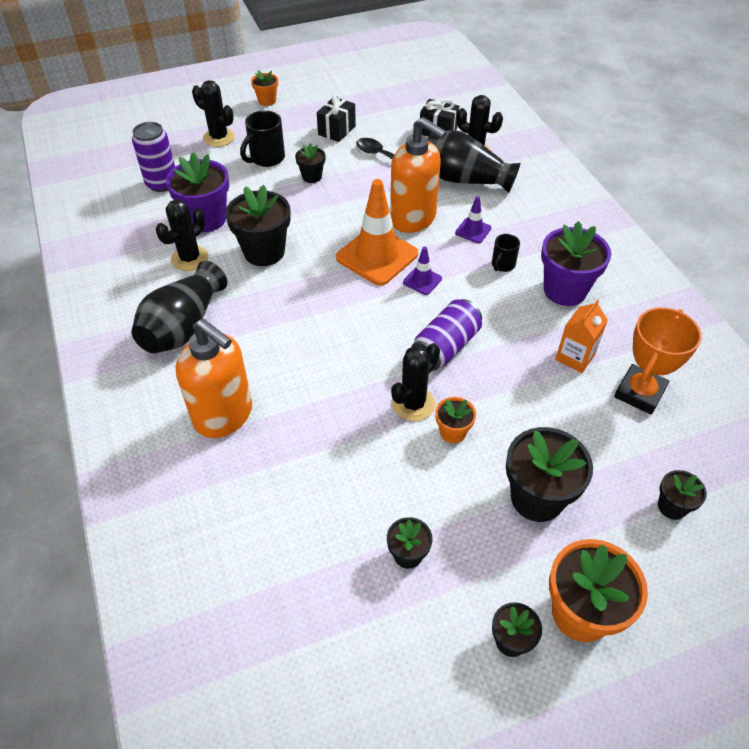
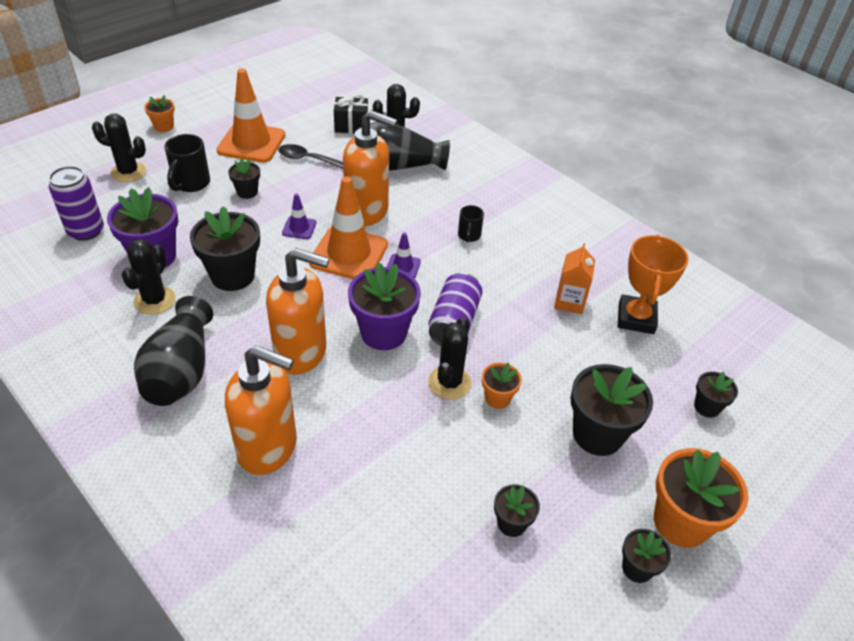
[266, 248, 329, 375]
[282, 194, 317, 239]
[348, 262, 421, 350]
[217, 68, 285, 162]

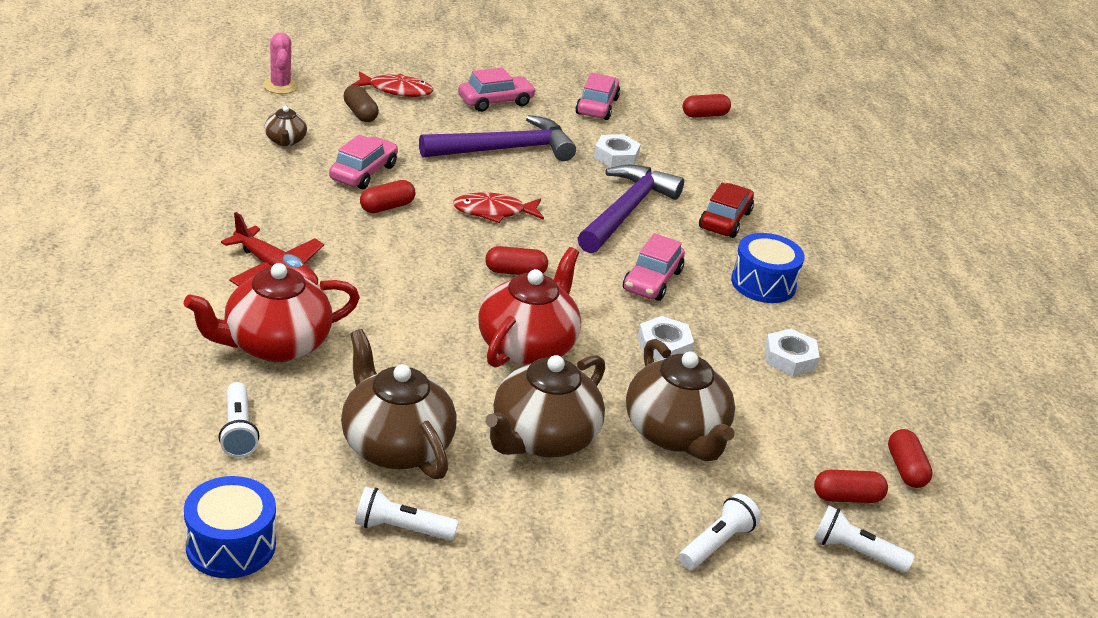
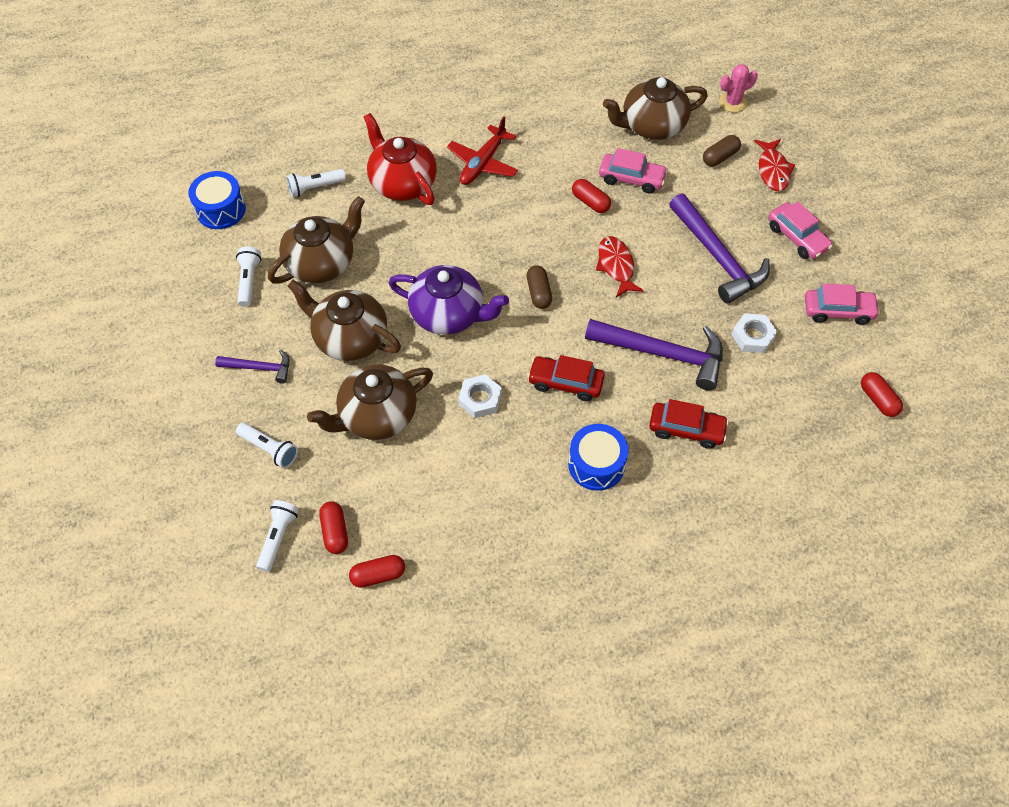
[765, 329, 820, 376] (first image)
[215, 350, 290, 384]
[389, 265, 509, 335]
[526, 265, 552, 309]
[527, 355, 605, 401]
[603, 77, 708, 140]

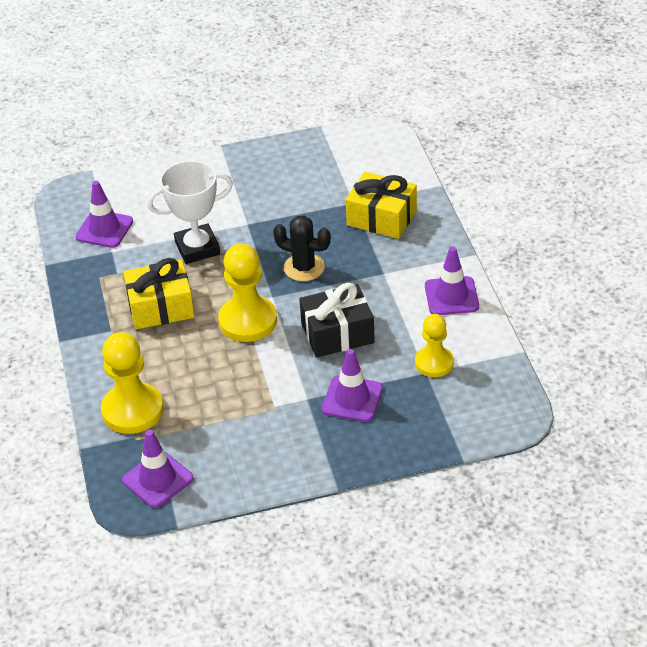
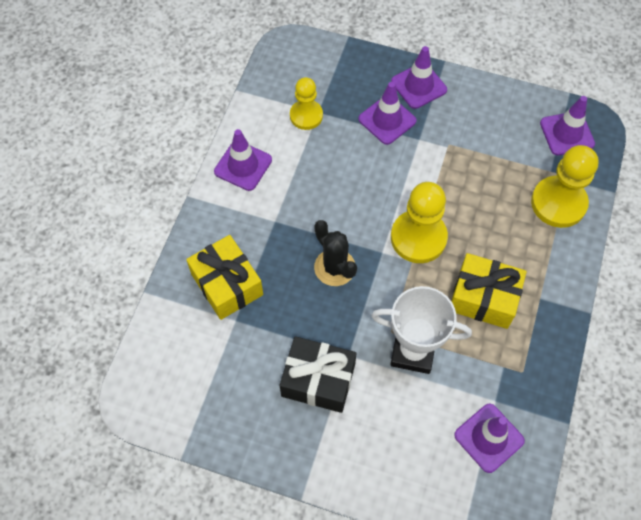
[391, 46, 447, 109]
[280, 336, 357, 413]

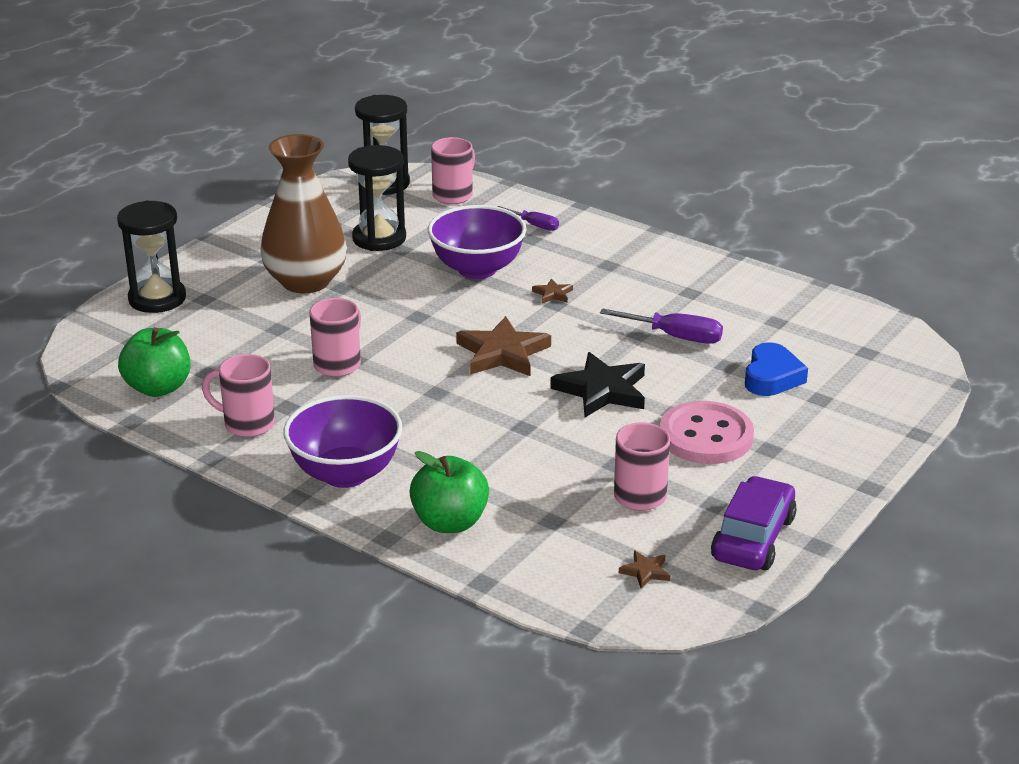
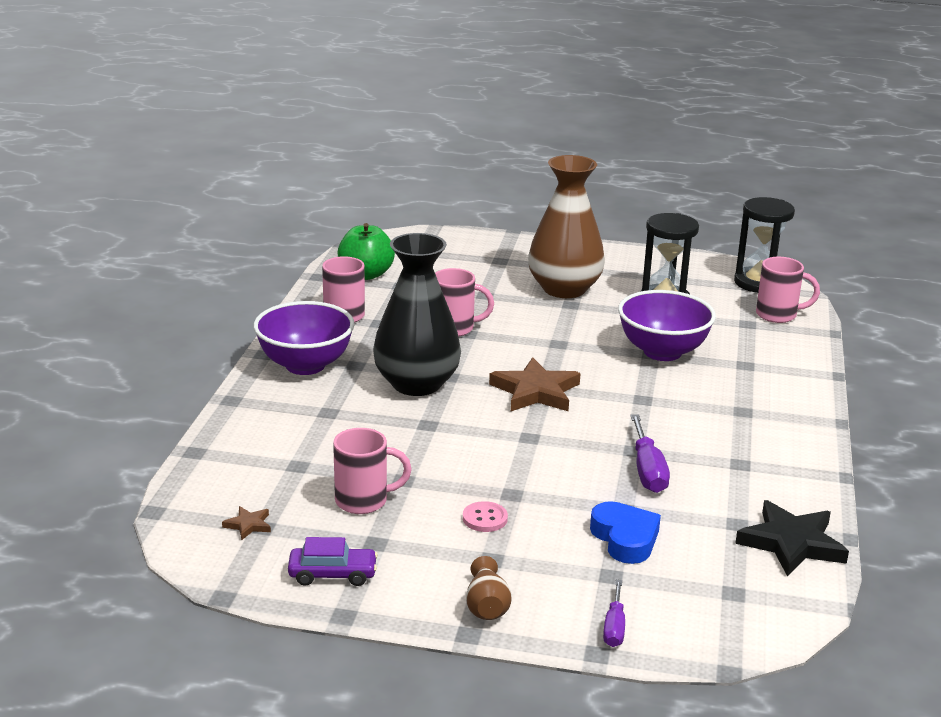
[117, 200, 186, 313] (first image)
[409, 451, 489, 533] (first image)
[532, 278, 573, 303] (first image)
[373, 233, 461, 396]
[466, 556, 512, 620]
[603, 580, 625, 647]
[735, 500, 849, 577]
[590, 501, 661, 564]
[463, 501, 508, 532]
[288, 537, 378, 586]

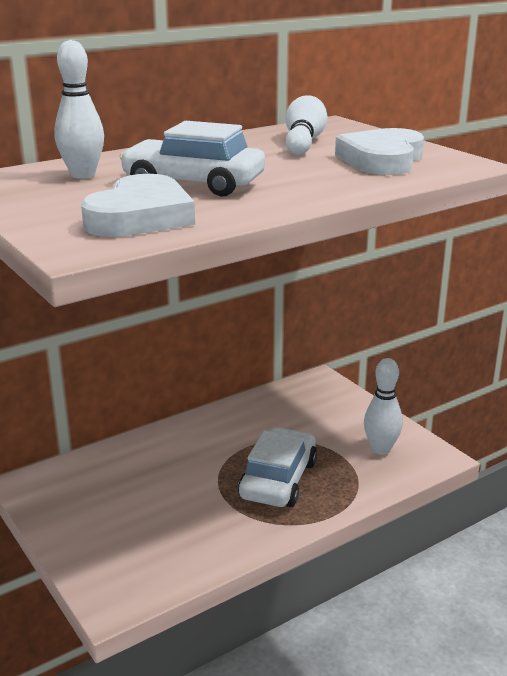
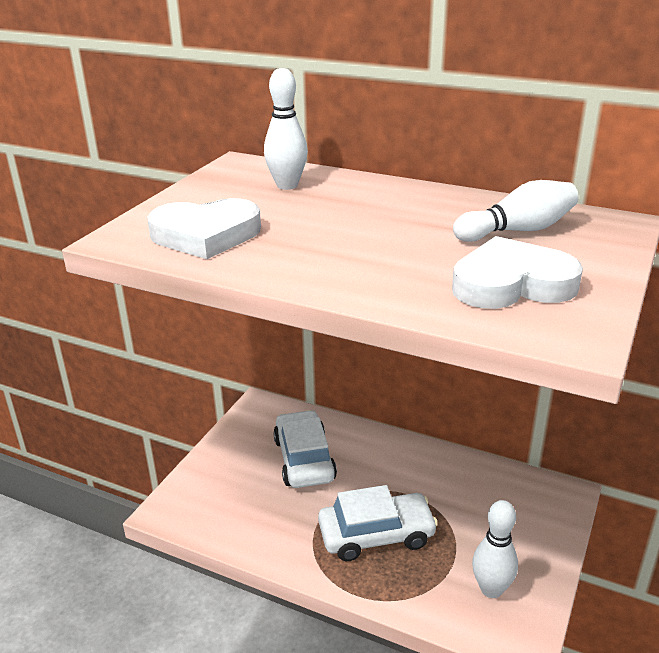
[273, 410, 337, 488]

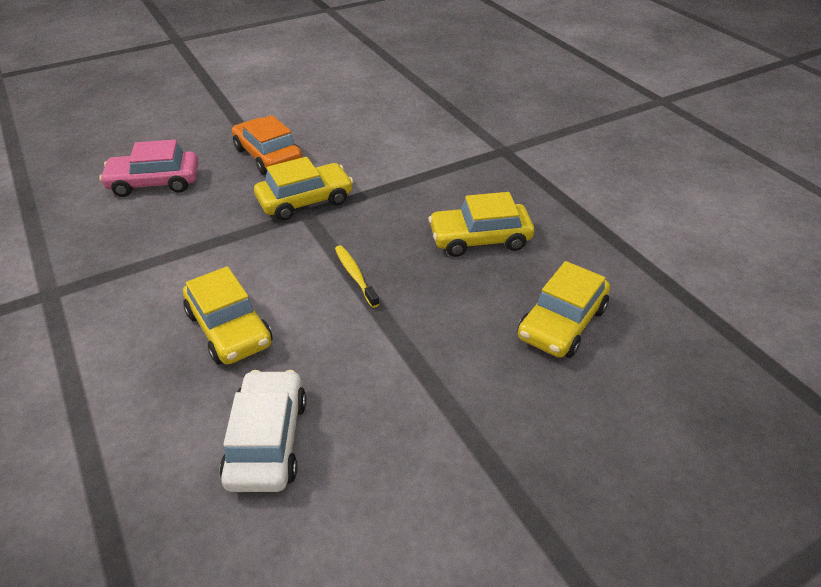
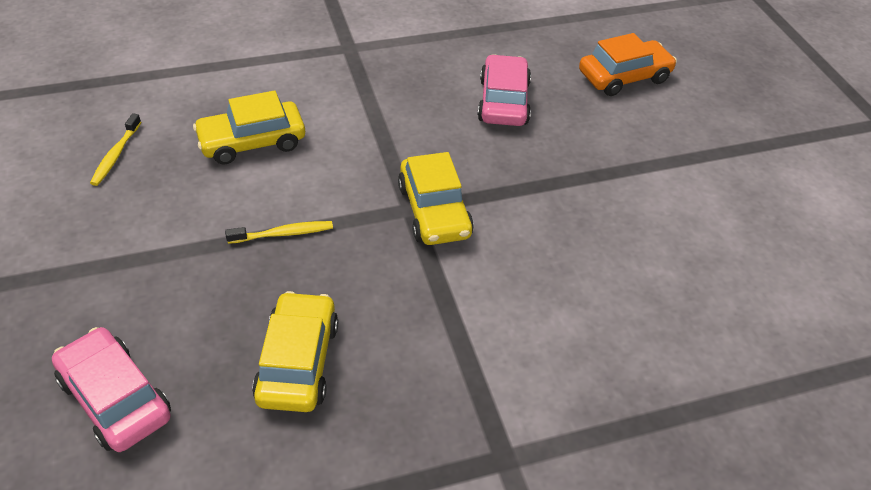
[579, 33, 677, 96]
[90, 113, 141, 186]
[52, 327, 171, 452]

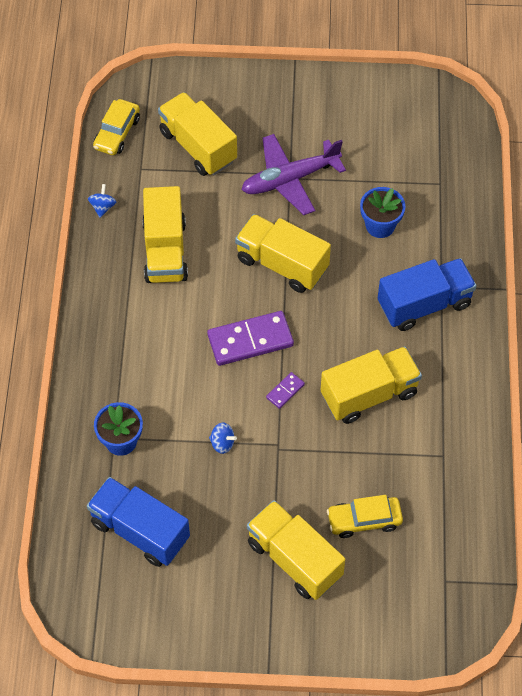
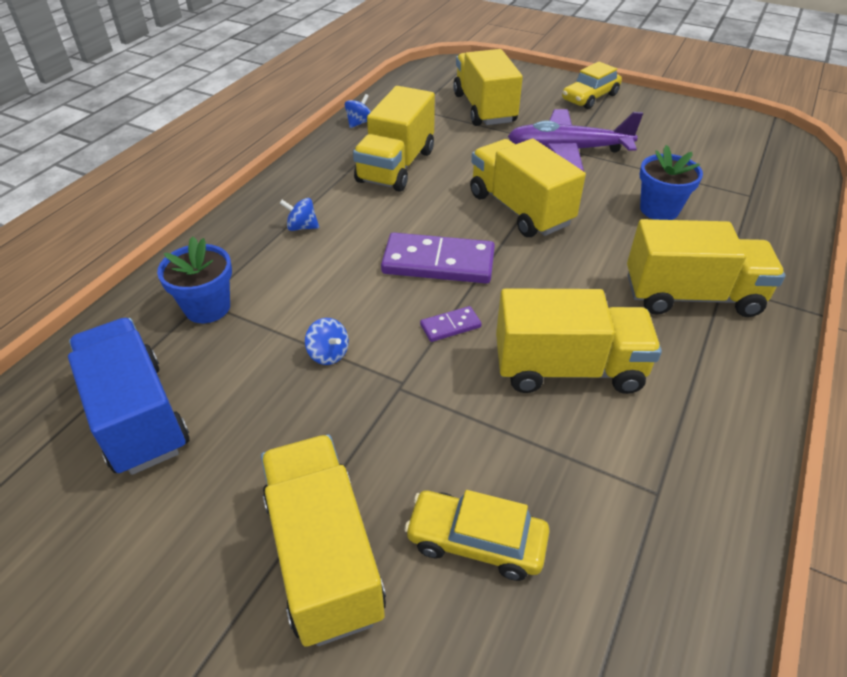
[280, 198, 319, 231]
[562, 62, 622, 109]
[627, 219, 785, 317]

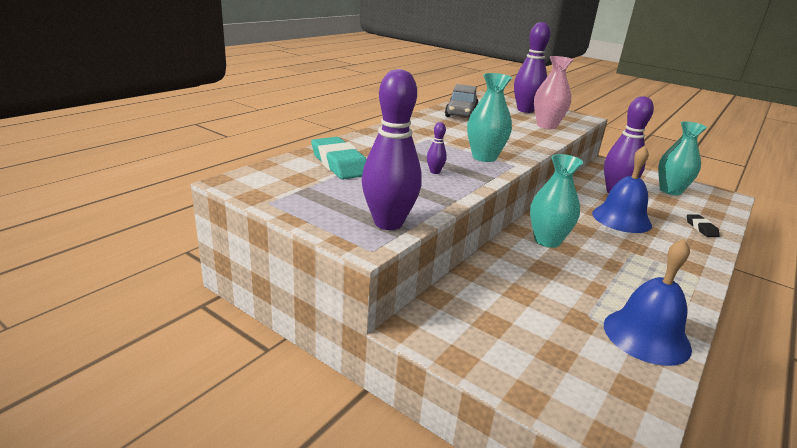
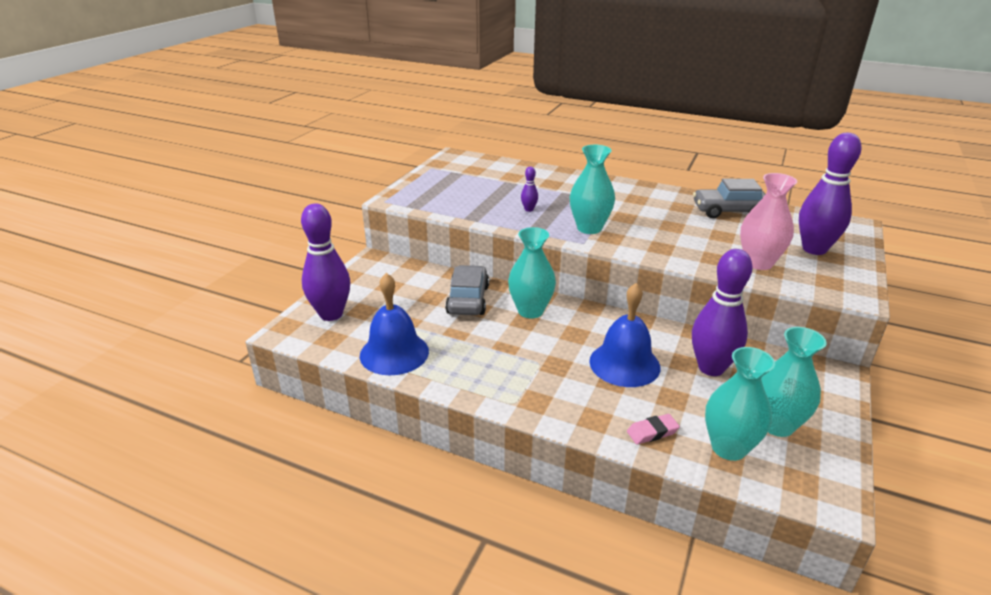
[311, 137, 367, 180] (first image)
[445, 265, 489, 315]
[705, 347, 775, 461]
[301, 203, 350, 321]
[627, 414, 680, 445]

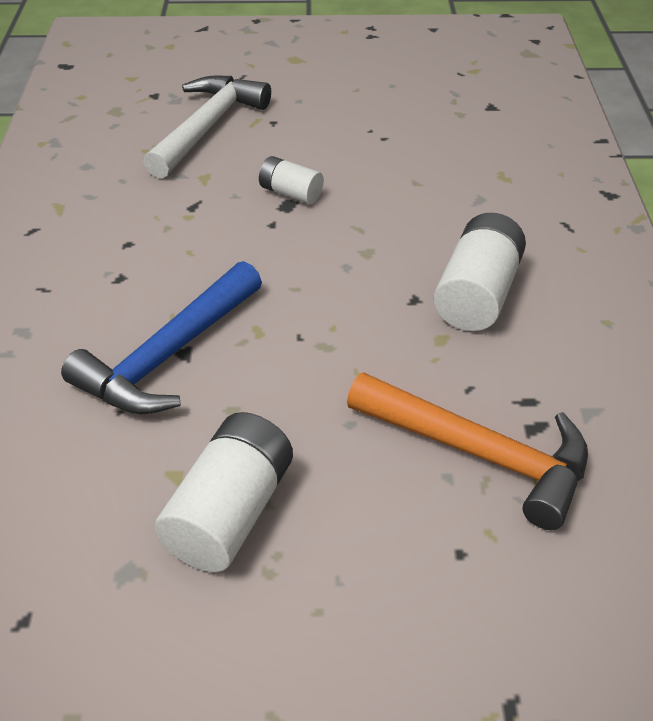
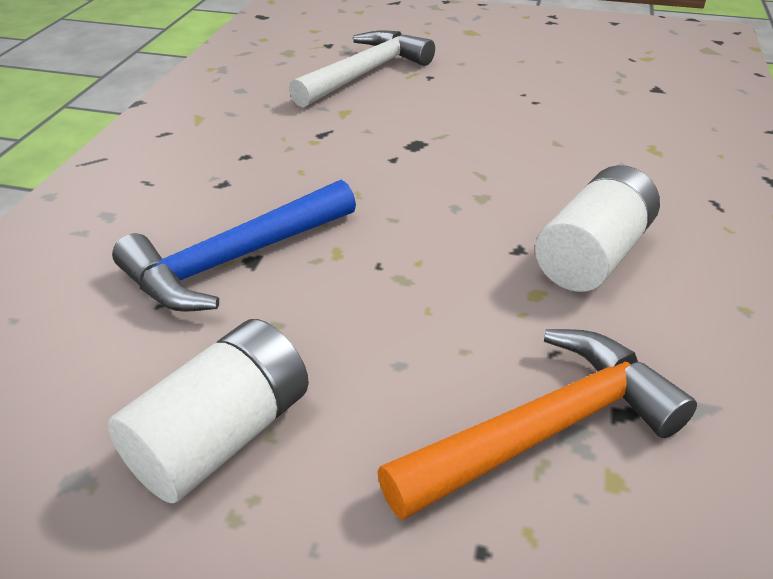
[259, 156, 324, 204] (first image)
[377, 329, 697, 520]

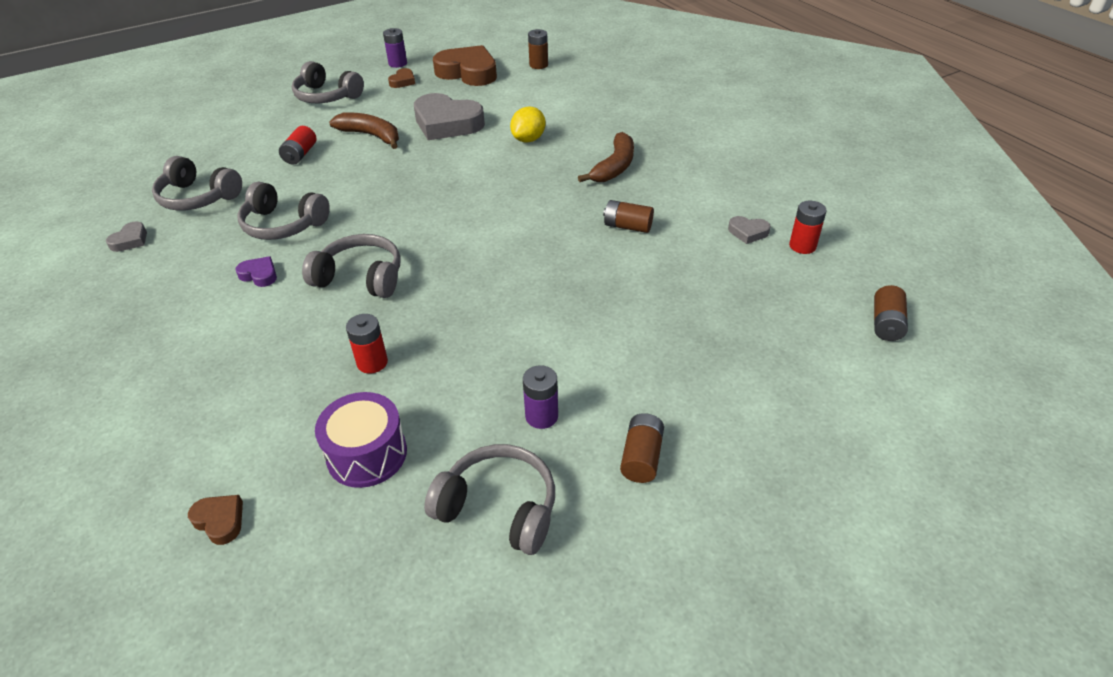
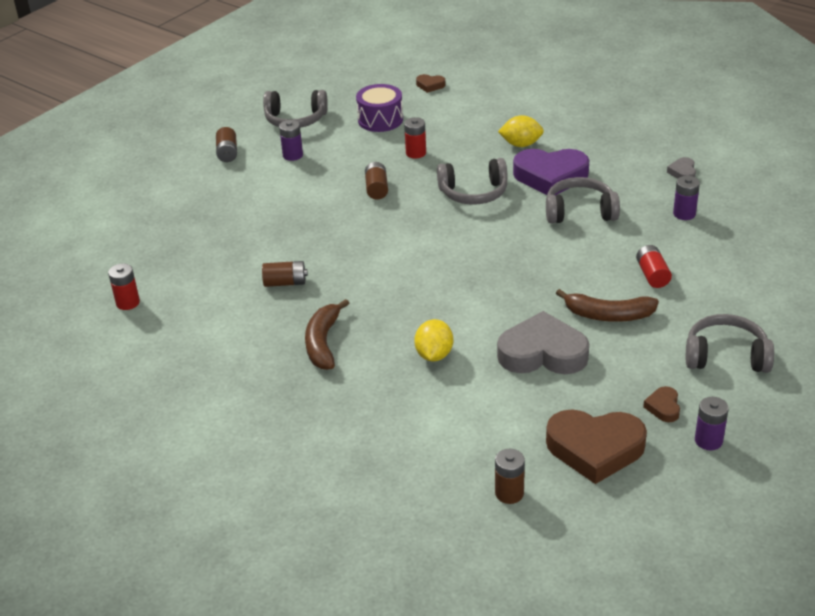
[728, 216, 771, 244] (first image)
[498, 115, 544, 147]
[365, 162, 388, 200]
[673, 176, 700, 220]
[513, 149, 589, 195]

